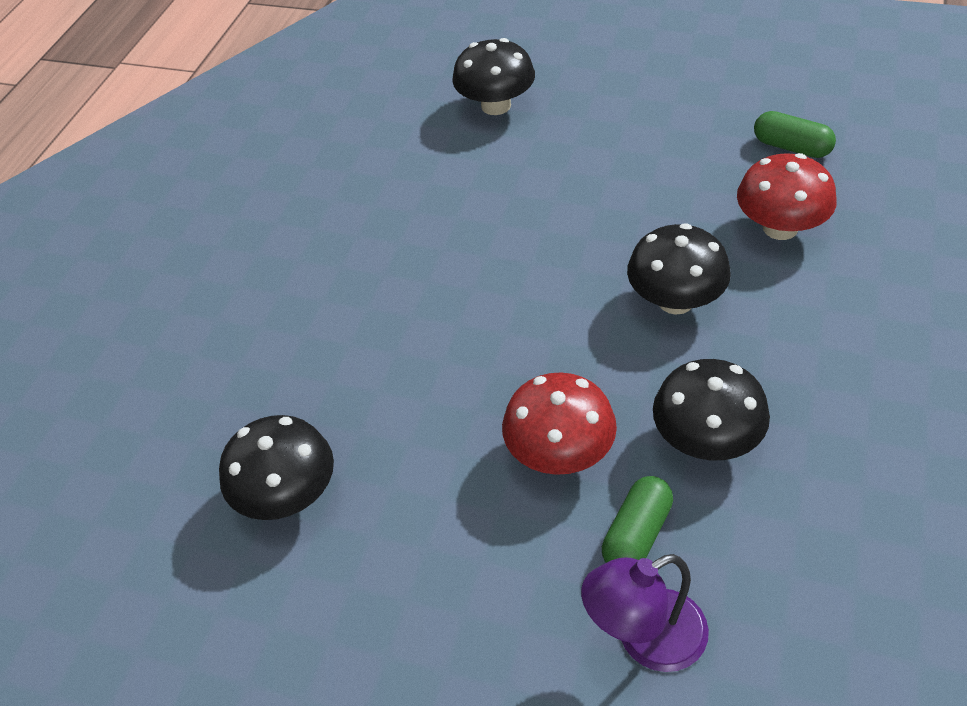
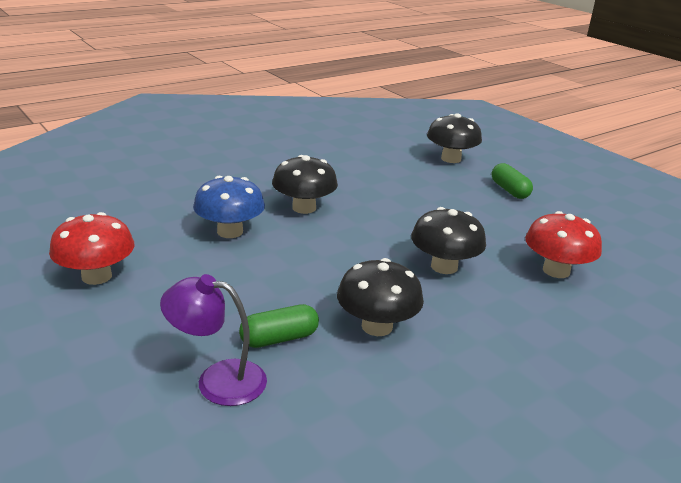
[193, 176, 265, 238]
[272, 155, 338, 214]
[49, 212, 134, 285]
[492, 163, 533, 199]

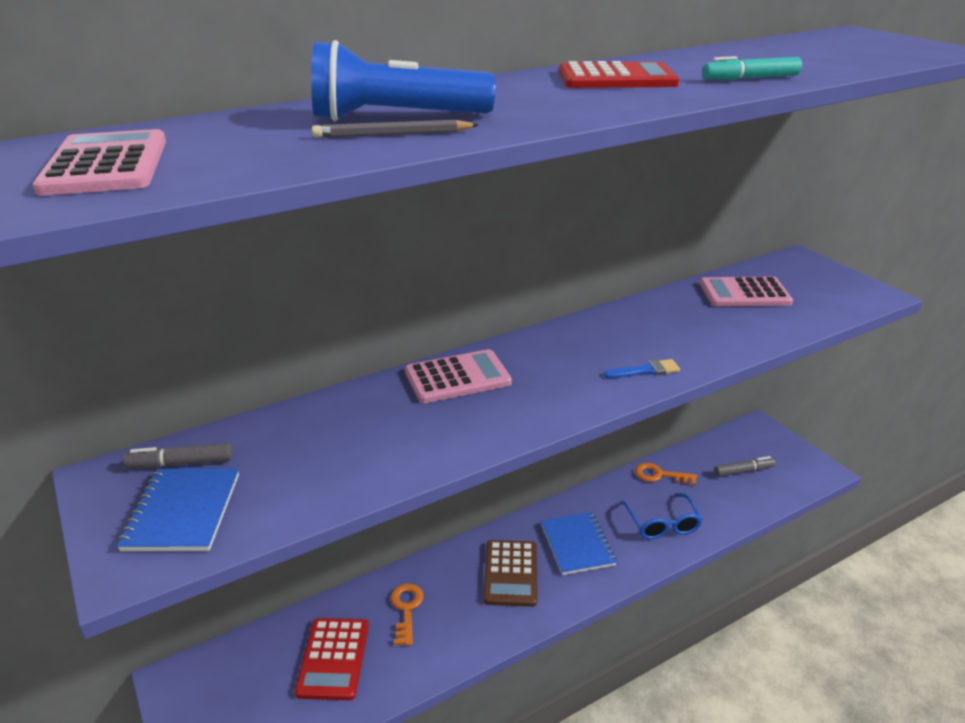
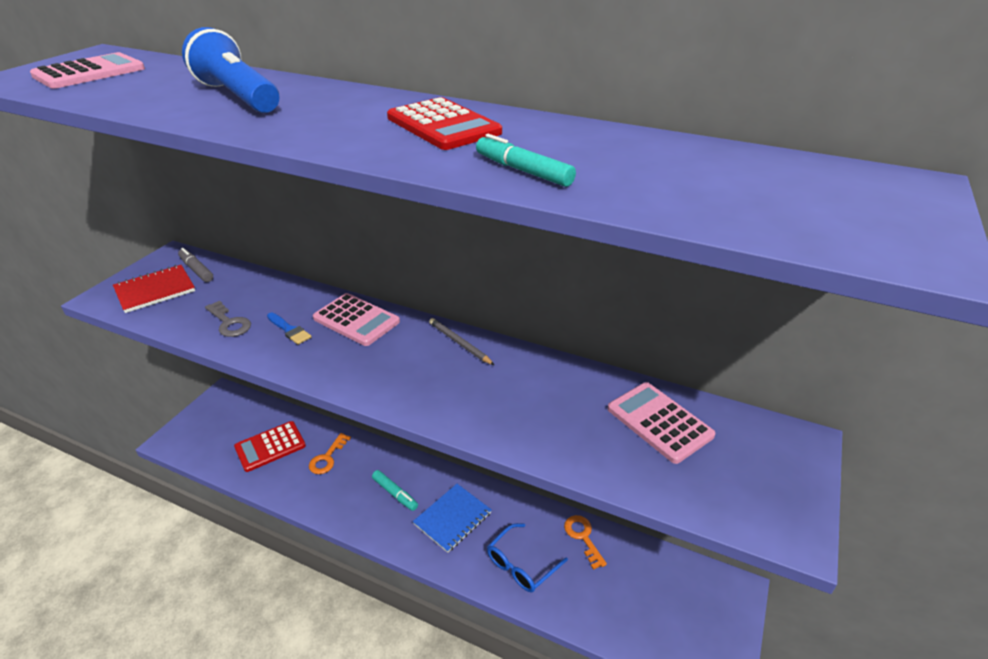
[714, 456, 776, 477] (first image)
[205, 301, 251, 337]
[429, 318, 494, 365]
[267, 313, 311, 345]
[372, 470, 418, 511]
[113, 265, 195, 313]
[309, 433, 351, 474]

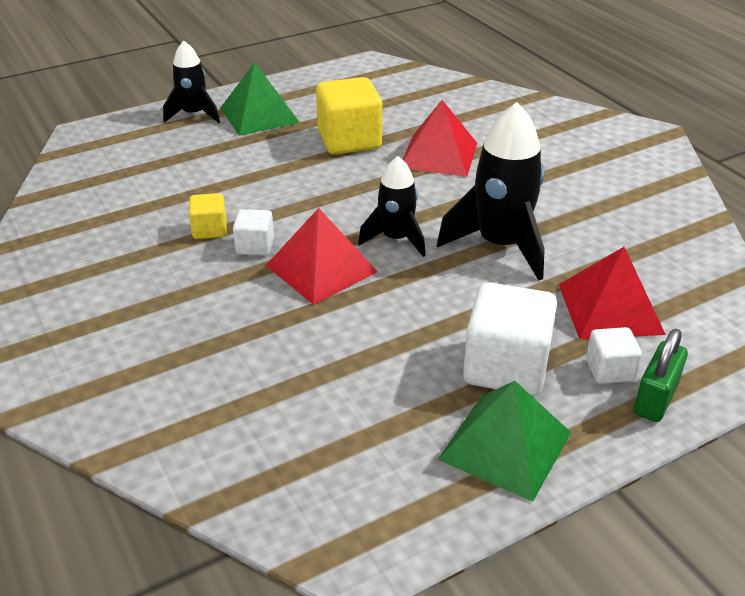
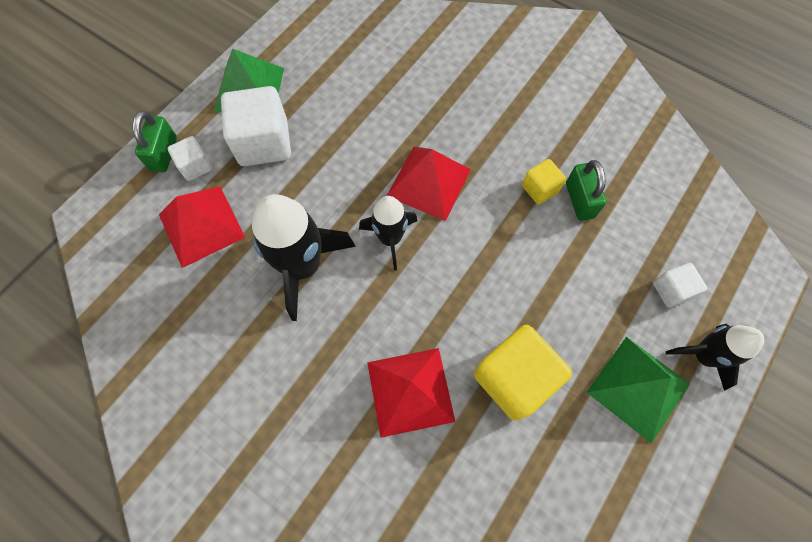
[566, 160, 607, 221]
[653, 263, 707, 307]

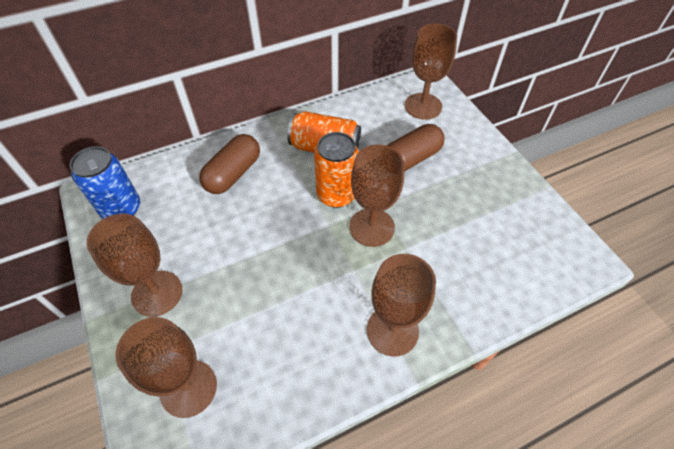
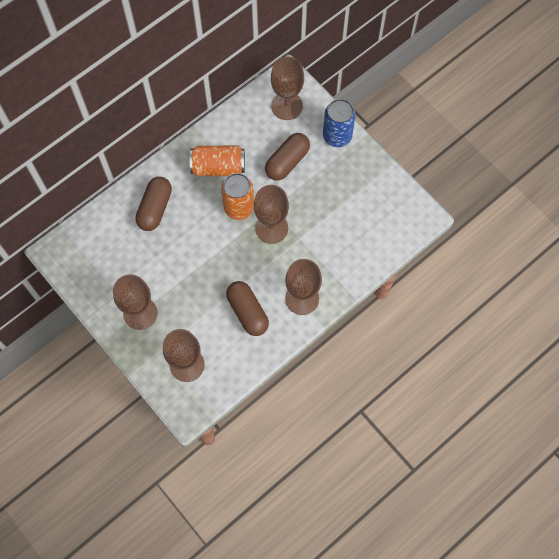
[226, 281, 269, 336]
[323, 99, 356, 147]

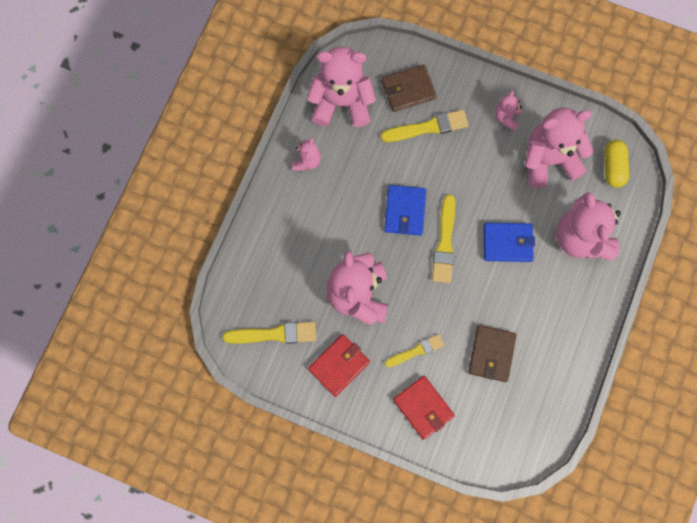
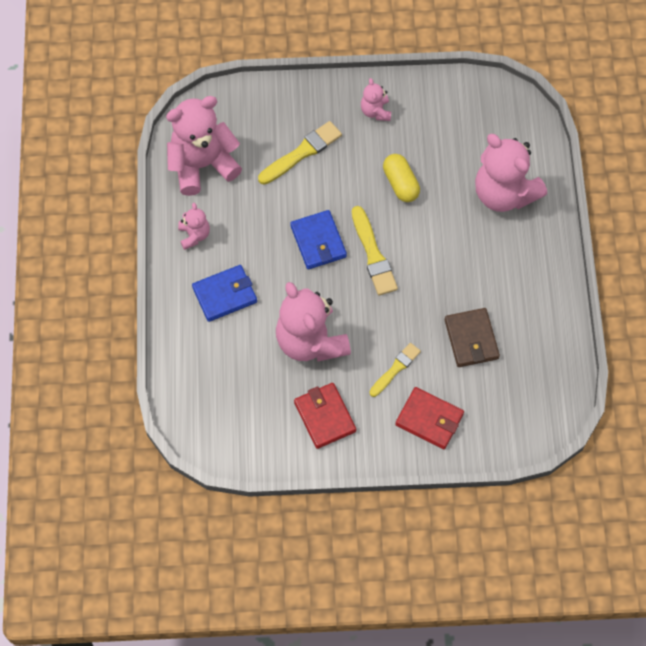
[223, 322, 316, 344] (first image)
[381, 64, 437, 112] (first image)
[524, 107, 594, 188] (first image)
[192, 265, 257, 322]
[383, 154, 420, 202]
[294, 383, 356, 449]

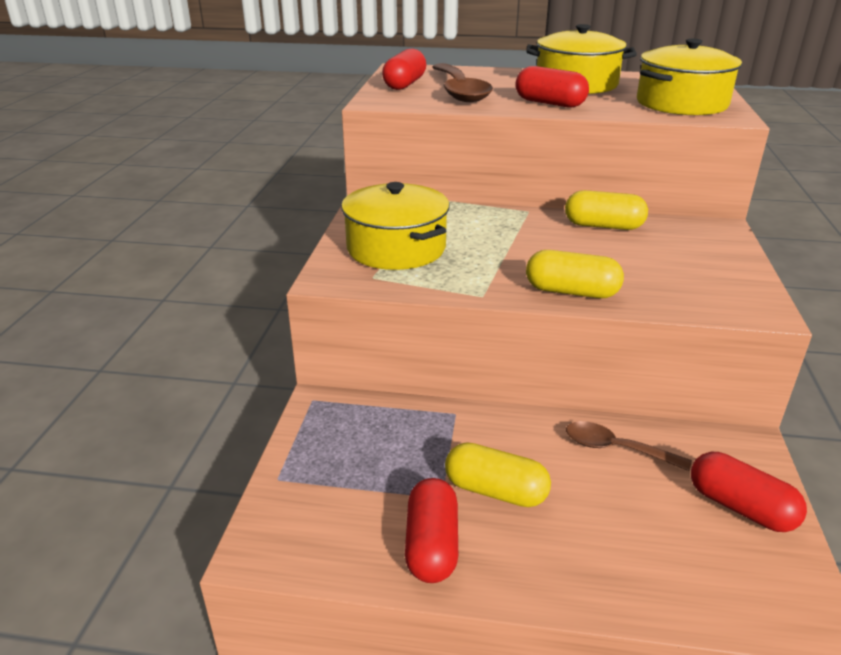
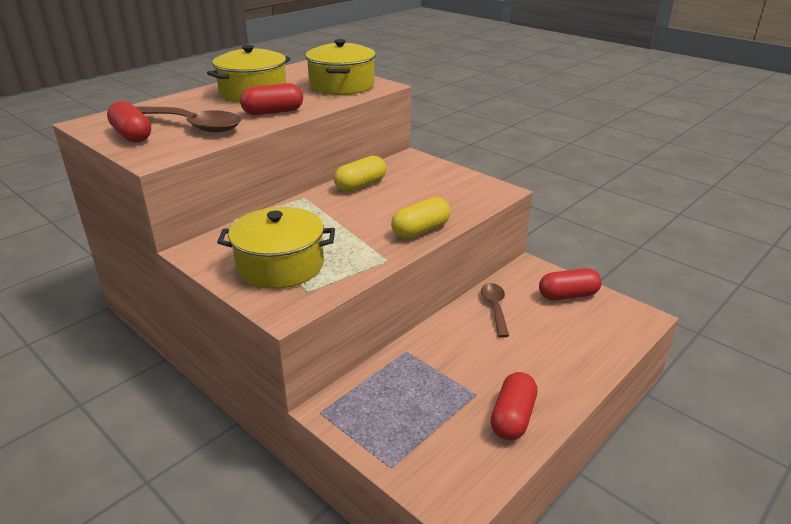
[445, 442, 551, 507] (first image)
[491, 372, 537, 440]
[481, 283, 509, 337]

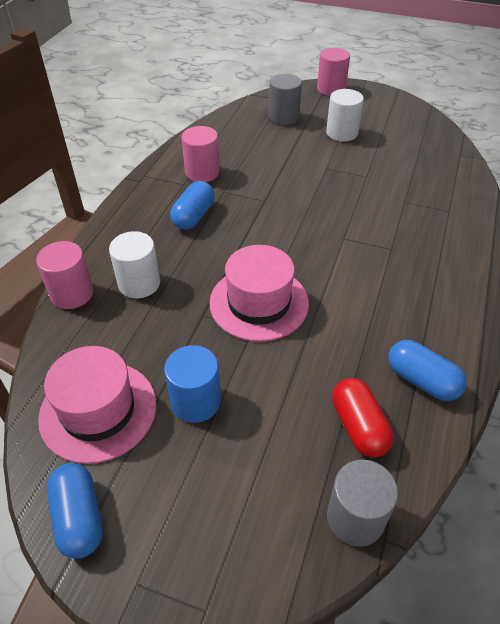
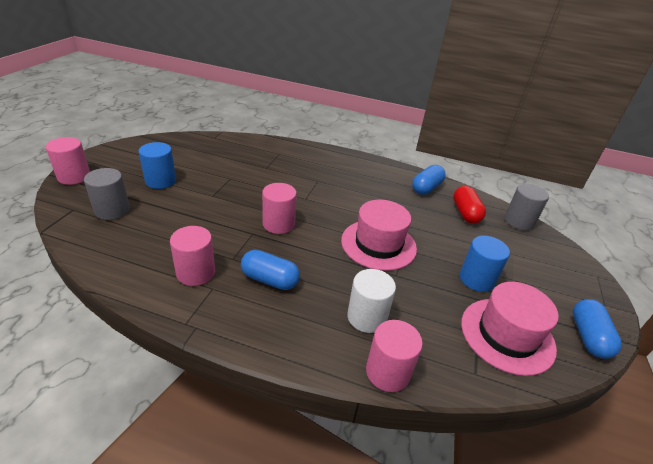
[262, 183, 297, 234]
[139, 142, 176, 189]
[573, 299, 622, 359]
[453, 186, 486, 224]

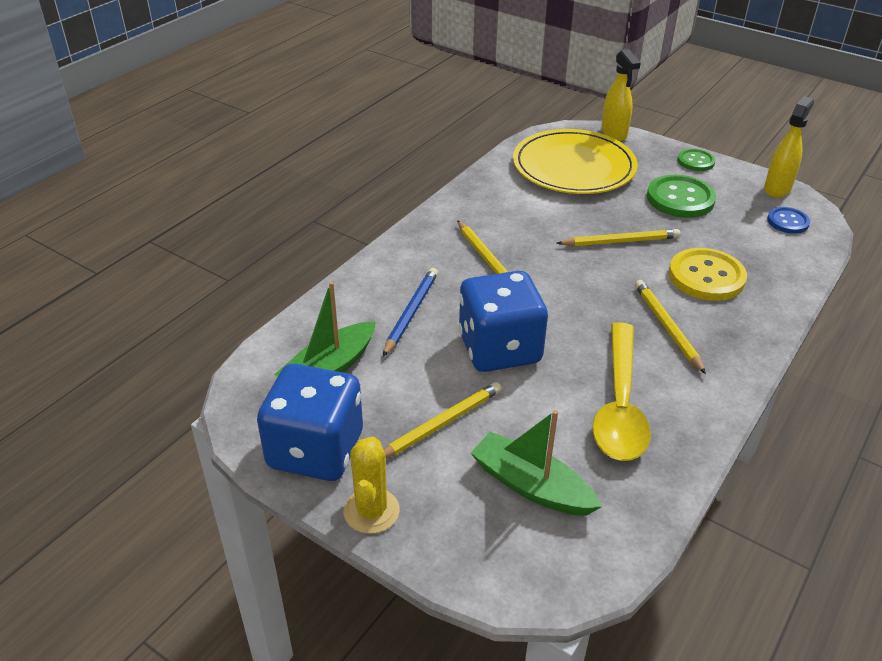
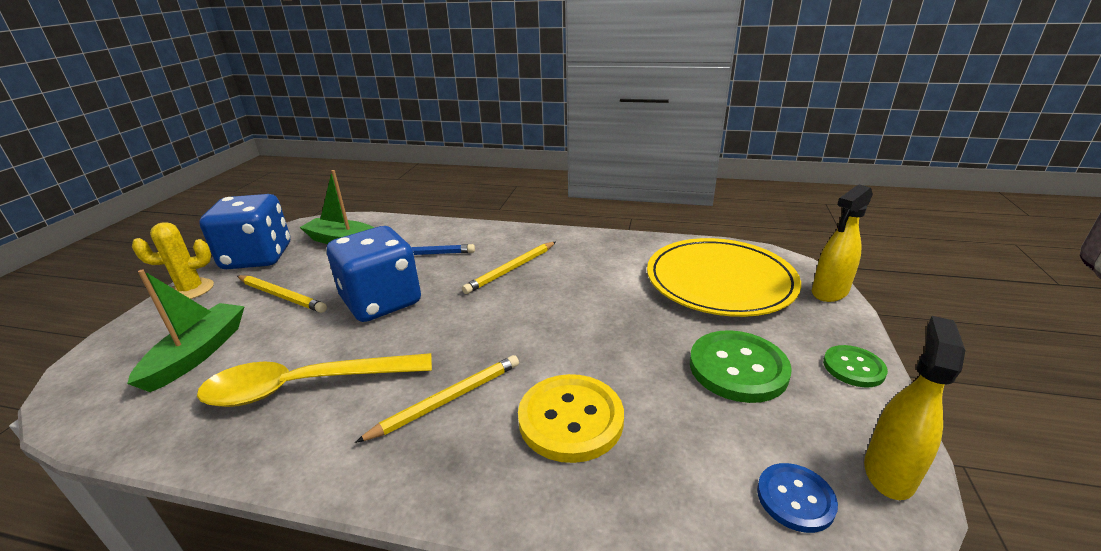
[556, 229, 680, 246] (first image)
[864, 316, 965, 500]

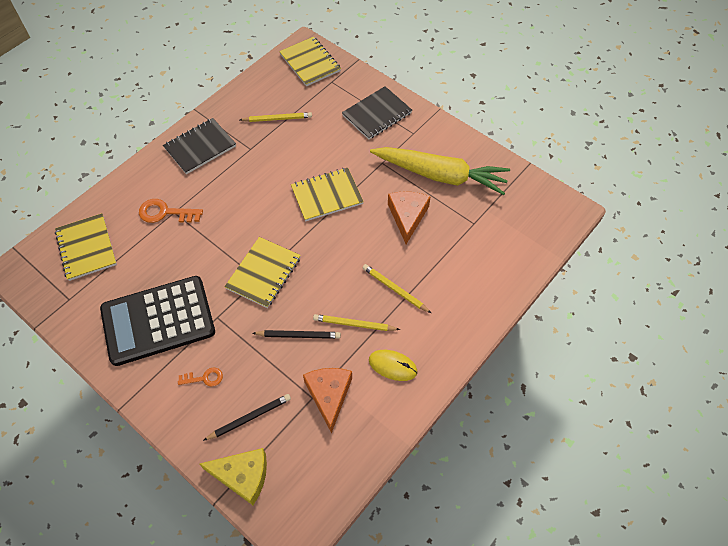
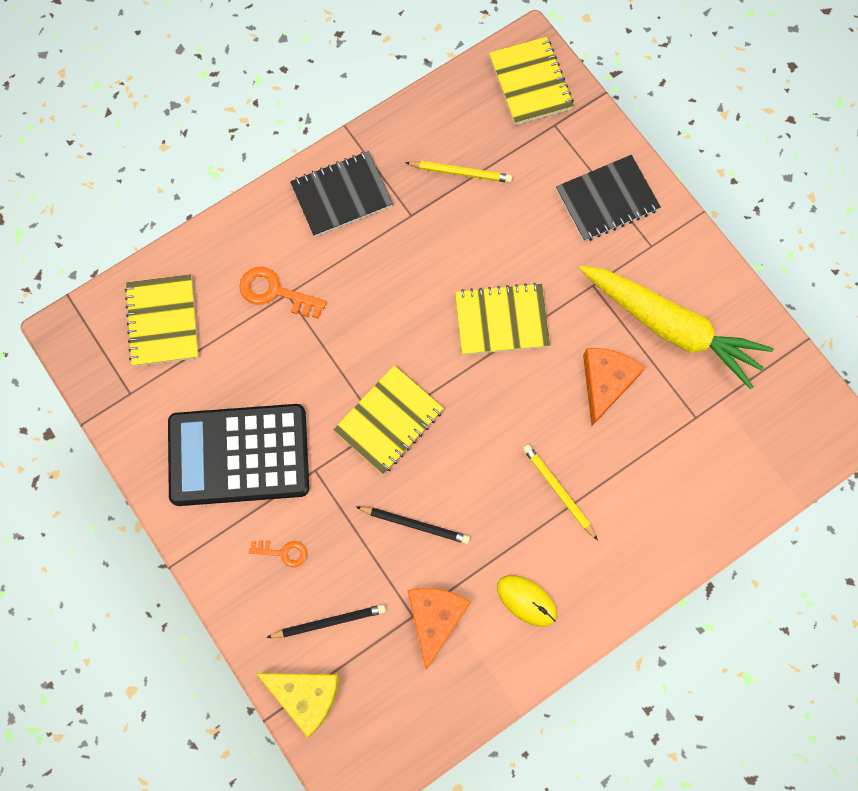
[313, 314, 400, 331] (first image)

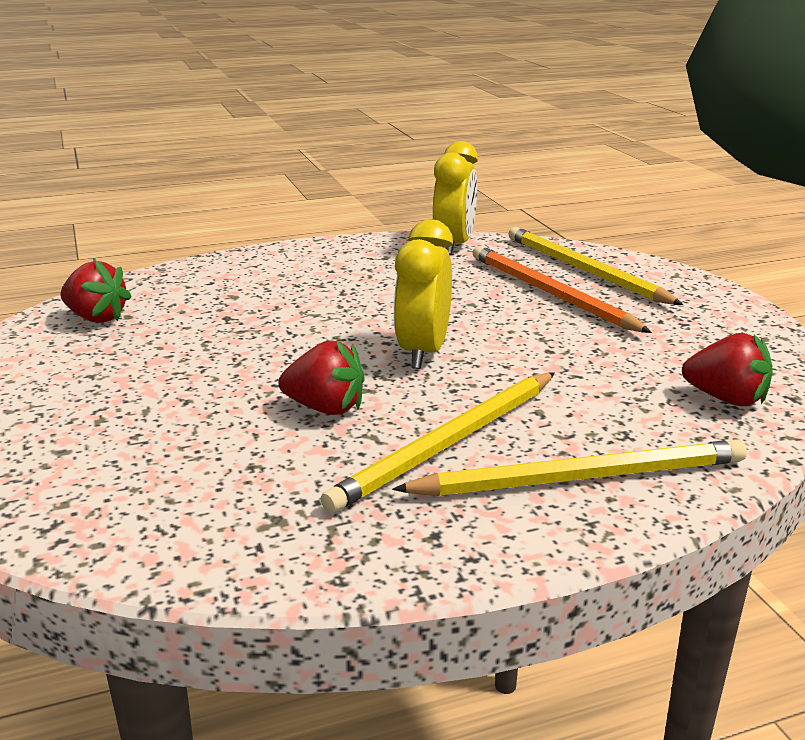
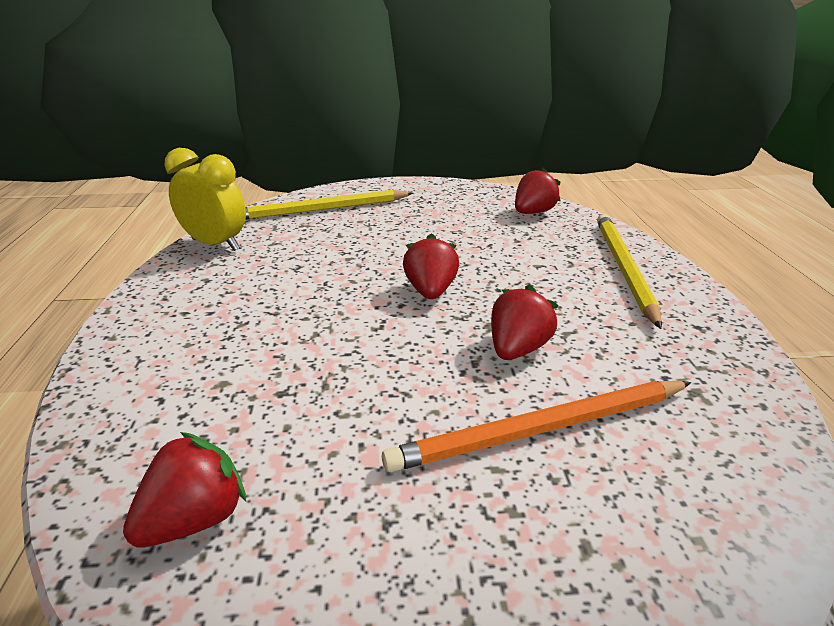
[321, 372, 555, 513] (first image)
[382, 381, 691, 472]
[403, 233, 459, 299]

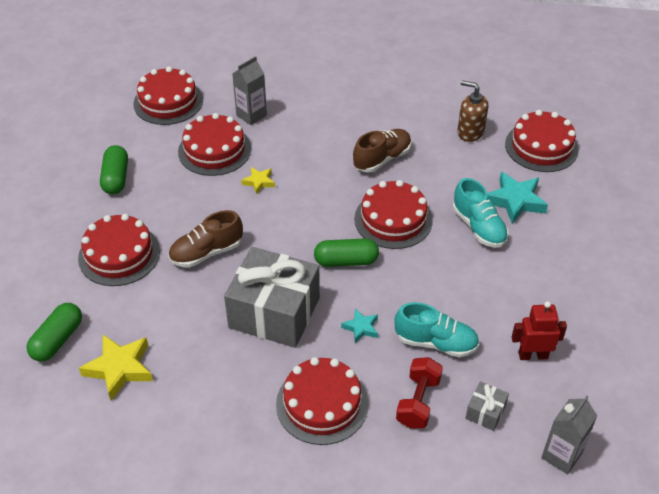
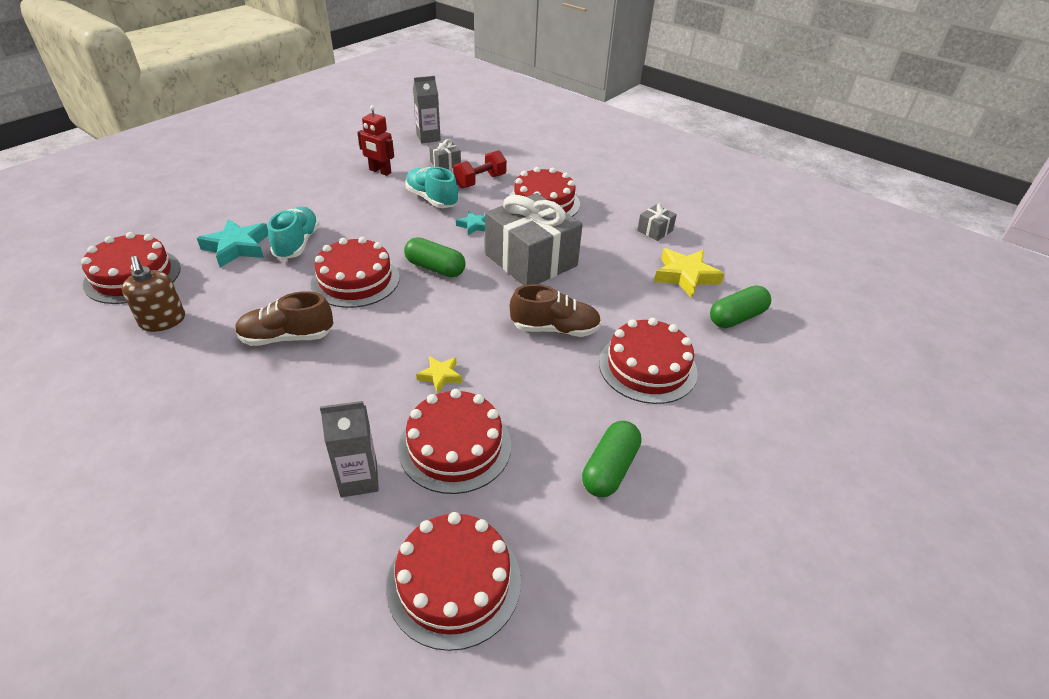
[637, 203, 677, 241]

